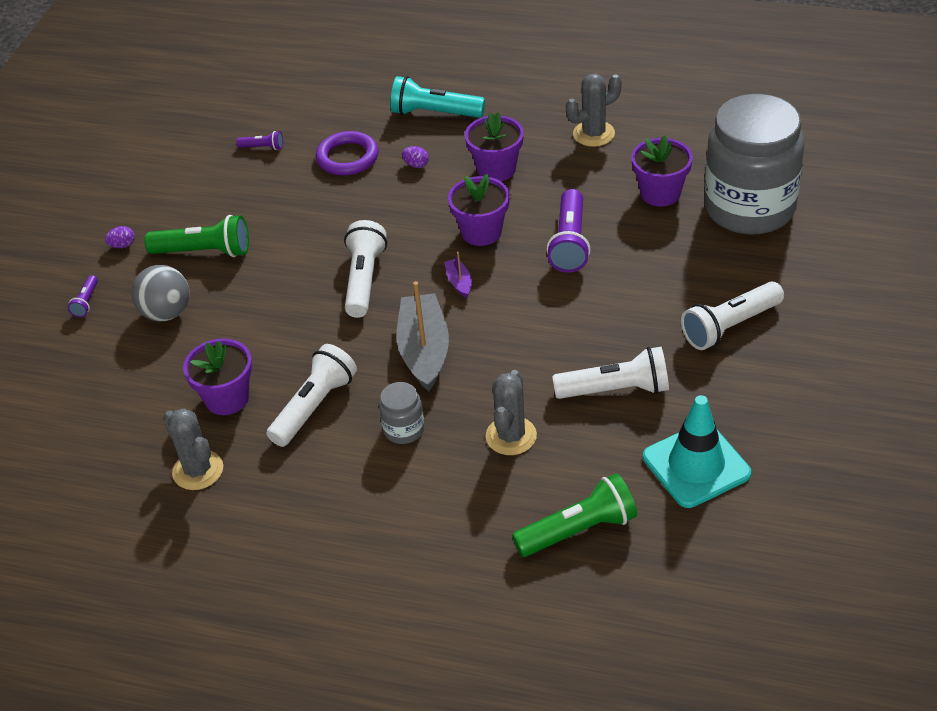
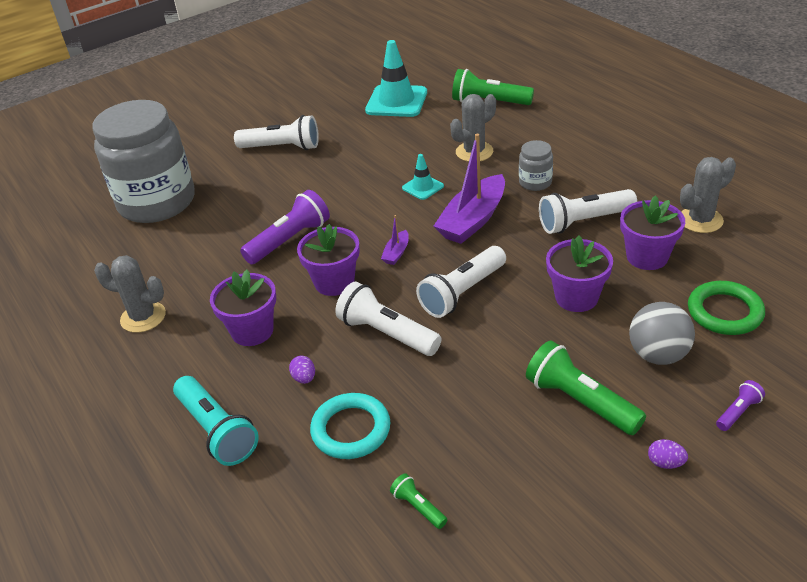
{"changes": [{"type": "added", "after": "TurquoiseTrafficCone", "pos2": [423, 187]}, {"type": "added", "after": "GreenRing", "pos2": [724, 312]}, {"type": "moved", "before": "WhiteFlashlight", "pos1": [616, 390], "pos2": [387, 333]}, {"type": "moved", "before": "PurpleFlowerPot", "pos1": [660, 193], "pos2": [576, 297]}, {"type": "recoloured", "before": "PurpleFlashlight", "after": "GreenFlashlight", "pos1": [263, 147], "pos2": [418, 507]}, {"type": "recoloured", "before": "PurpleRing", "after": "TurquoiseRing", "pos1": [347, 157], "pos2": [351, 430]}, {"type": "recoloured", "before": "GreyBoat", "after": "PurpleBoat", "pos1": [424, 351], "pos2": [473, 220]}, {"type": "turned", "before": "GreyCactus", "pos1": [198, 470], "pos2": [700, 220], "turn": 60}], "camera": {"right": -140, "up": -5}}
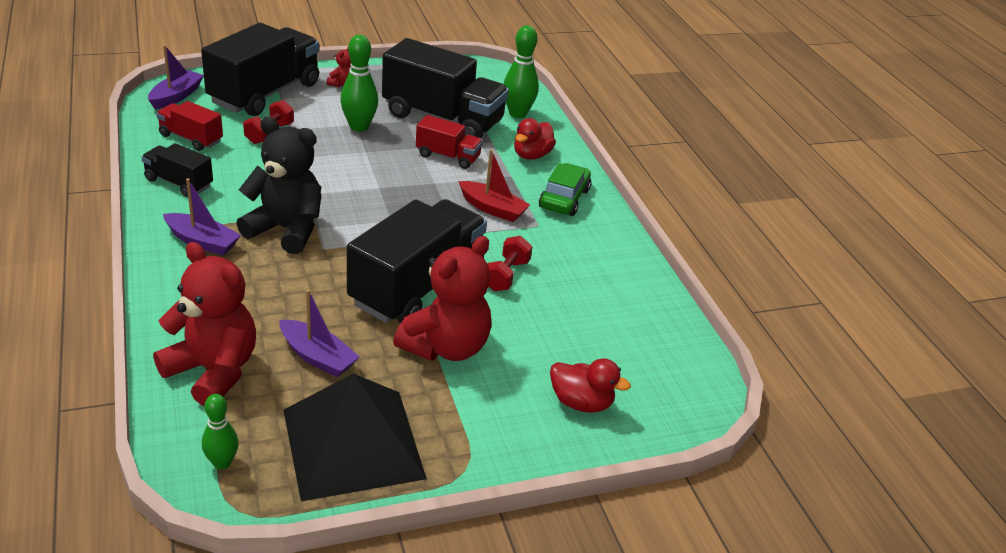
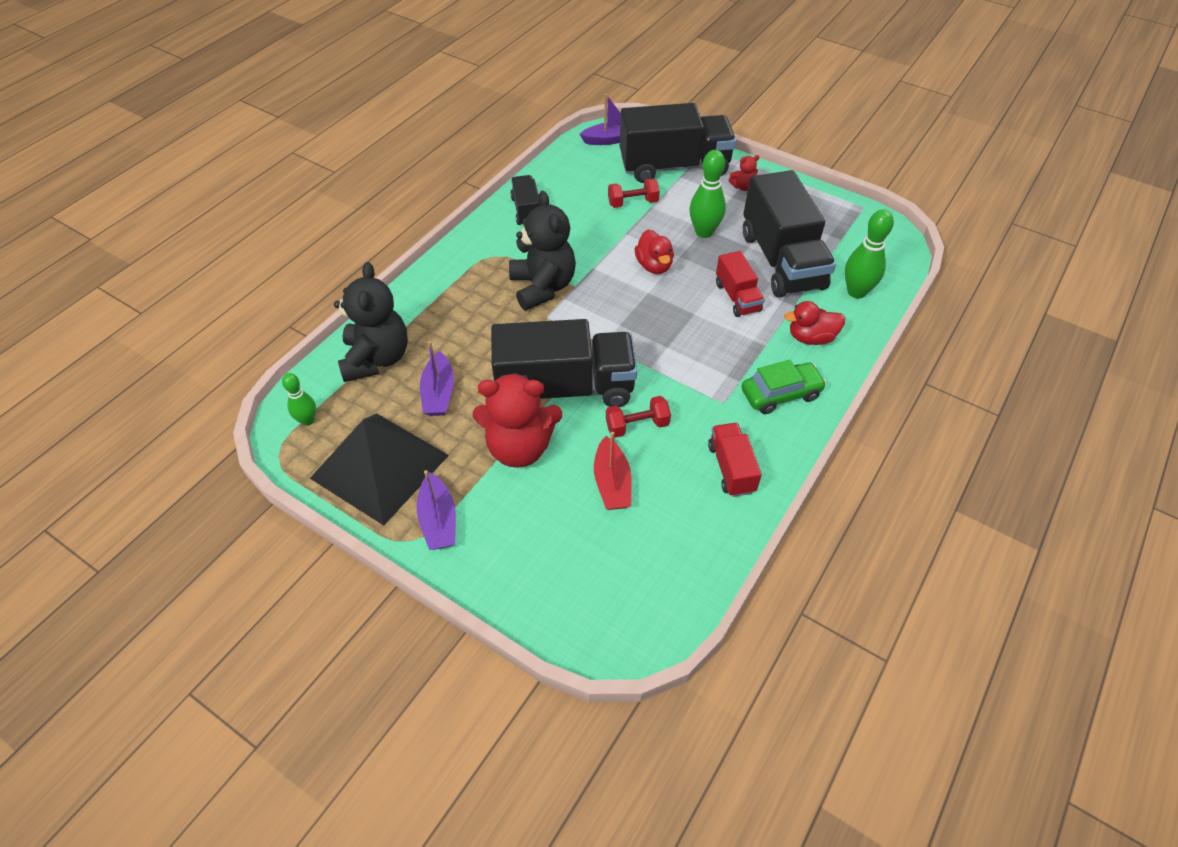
{"changes": [{"type": "moved", "before": "RedTruck", "pos1": [191, 138], "pos2": [731, 468]}, {"type": "moved", "before": "PurpleBoat", "pos1": [202, 241], "pos2": [438, 520]}, {"type": "moved", "before": "RedBoat", "pos1": [492, 208], "pos2": [612, 482]}, {"type": "moved", "before": "RedDuck", "pos1": [581, 402], "pos2": [654, 266]}, {"type": "recoloured", "before": "RedTeddyBear", "after": "BlackTeddyBear", "pos1": [213, 371], "pos2": [377, 358]}], "camera": {"right": 55, "up": 15}}
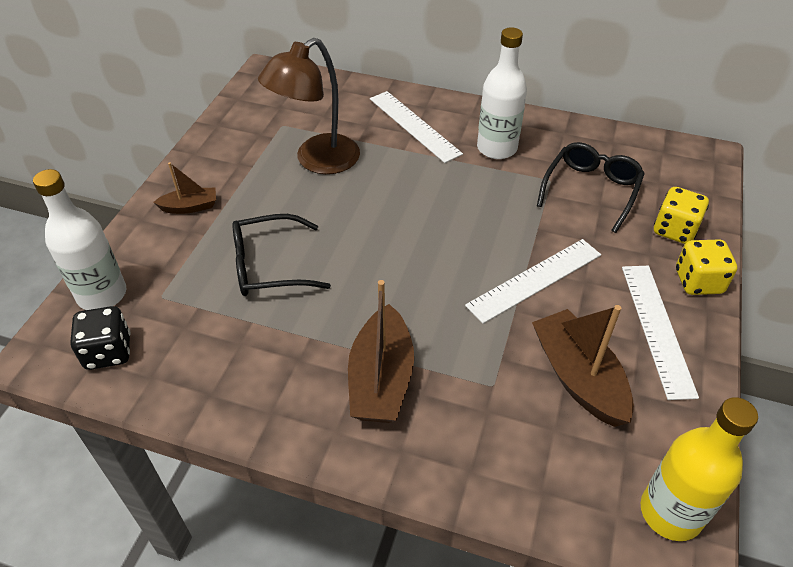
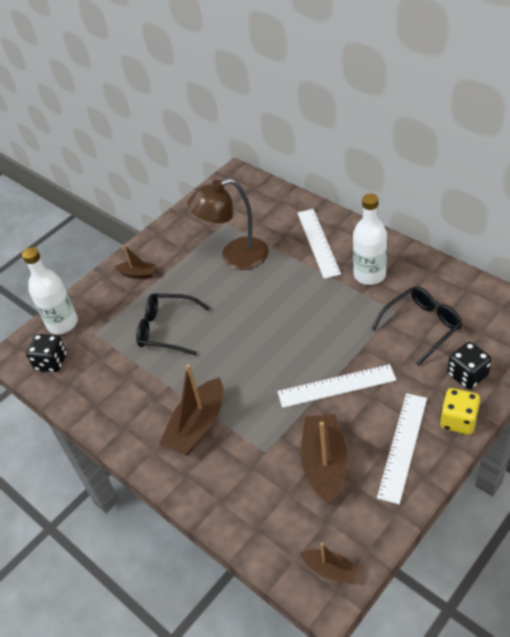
{"changes": [{"type": "replaced", "before": "YellowBottle", "after": "BrownBoat", "pos1": [670, 512], "pos2": [330, 570]}, {"type": "recoloured", "before": "YellowDice", "after": "BlackDice", "pos1": [674, 230], "pos2": [467, 375]}], "camera": {"right": 30, "up": 0}}
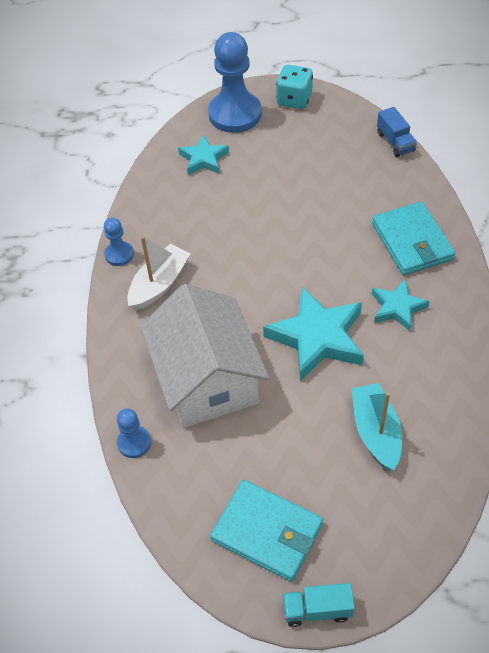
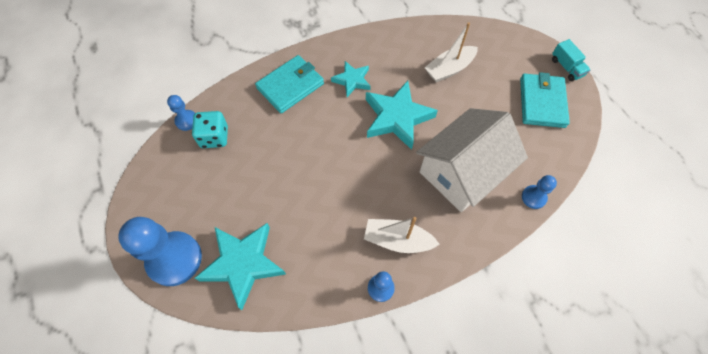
{"changes": [{"type": "moved", "before": "TurquoiseDice", "pos1": [294, 99], "pos2": [214, 137]}, {"type": "replaced", "before": "BlueTruck", "after": "BluePawn", "pos1": [395, 142], "pos2": [187, 121]}, {"type": "recoloured", "before": "TurquoiseBoat", "after": "WhiteBoat", "pos1": [376, 432], "pos2": [449, 69]}, {"type": "resized", "before": "TurquoiseStar", "pos1": [203, 159], "pos2": [243, 264], "scale": 1.74}], "camera": {"right": -115, "up": 10}}
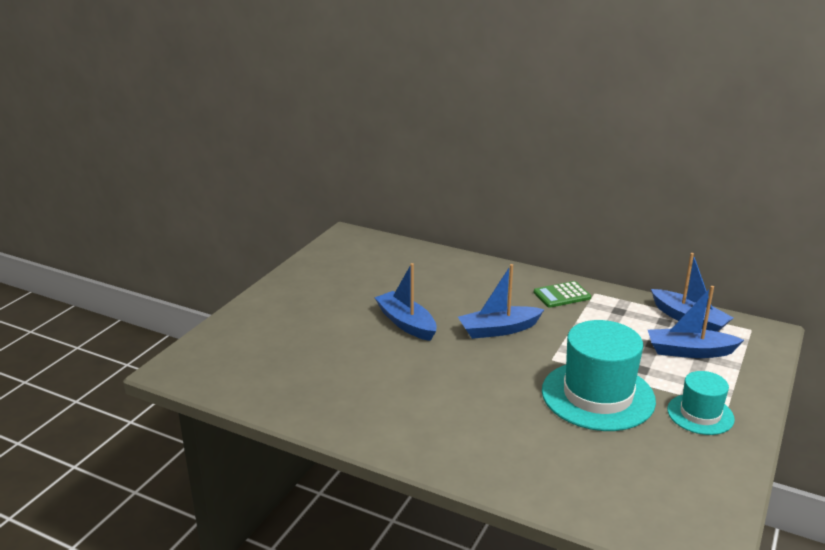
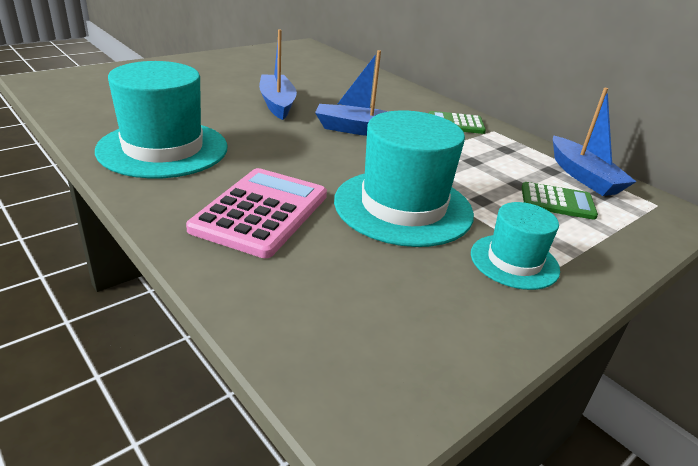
{"changes": [{"type": "added", "after": "TurquoiseHat", "pos2": [163, 149]}, {"type": "added", "after": "PinkCalculator", "pos2": [261, 212]}, {"type": "replaced", "before": "BlueBoat", "after": "GreenCalculator", "pos1": [689, 351], "pos2": [557, 202]}], "camera": {"right": 20, "up": 5}}
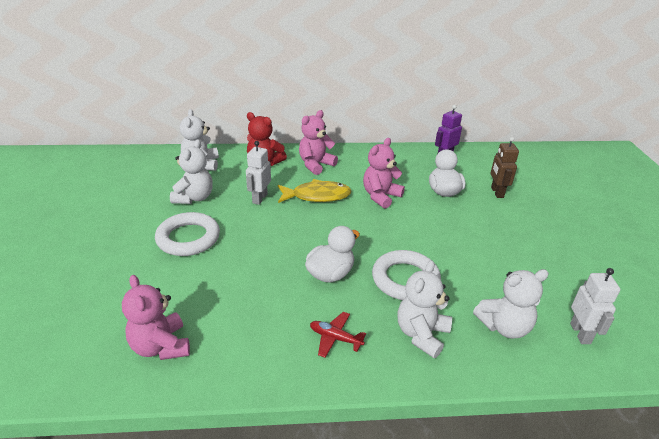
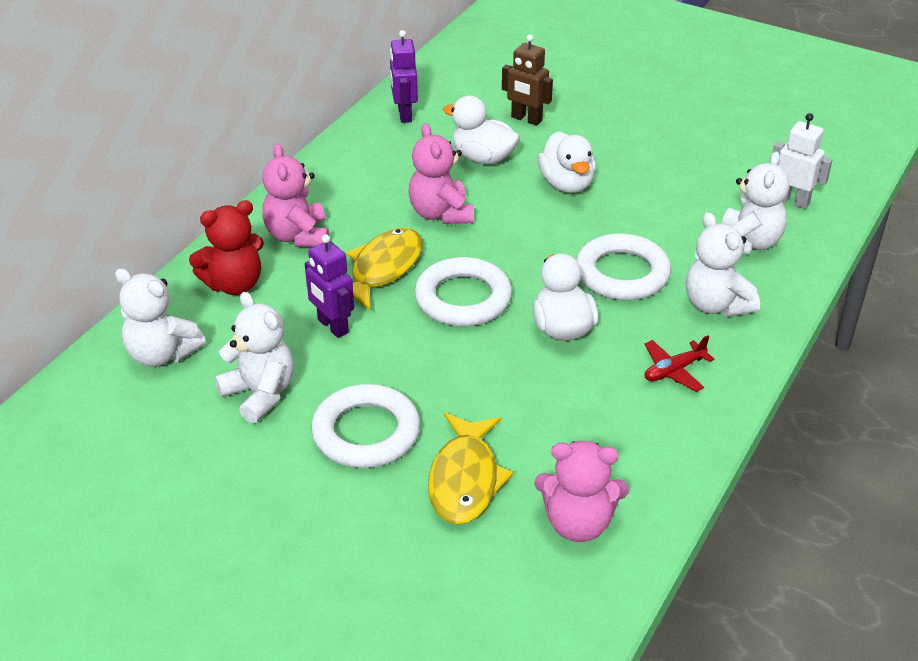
{"changes": [{"type": "added", "after": "WhiteRing", "pos2": [463, 298]}, {"type": "added", "after": "YellowFish", "pos2": [465, 479]}, {"type": "added", "after": "WhiteDuck", "pos2": [566, 184]}, {"type": "recoloured", "before": "WhiteRobot", "after": "PurpleRobot", "pos1": [259, 198], "pos2": [332, 326]}], "camera": {"right": -55, "up": 5}}
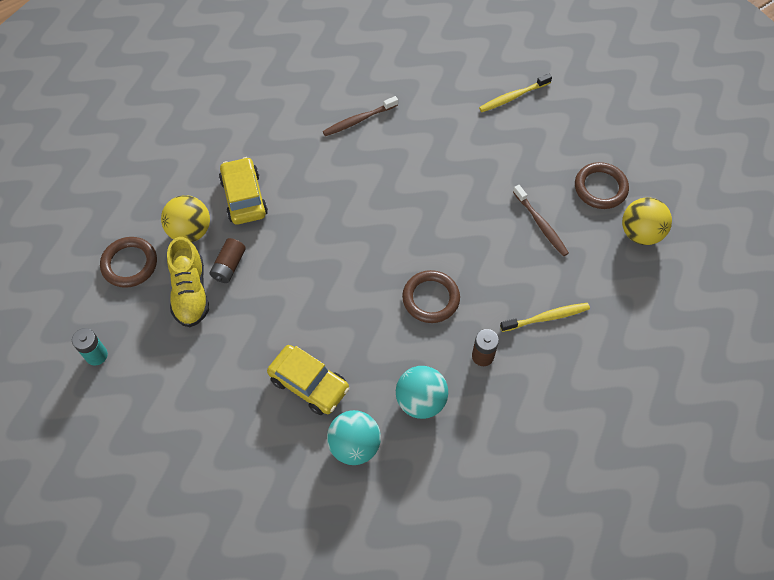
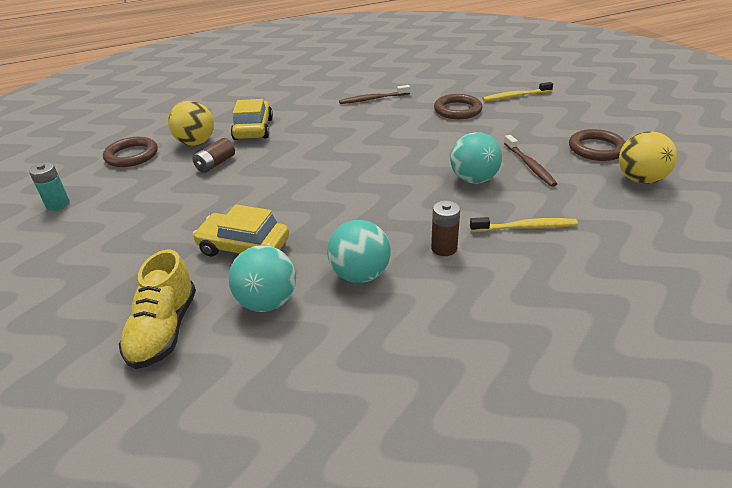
{"changes": [{"type": "added", "after": "TurquoiseBall", "pos2": [473, 179]}, {"type": "moved", "before": "YellowShoe", "pos1": [190, 292], "pos2": [164, 330]}, {"type": "moved", "before": "BrownRing", "pos1": [431, 298], "pos2": [457, 110]}, {"type": "turned", "before": "YellowCar", "pos1": [309, 384], "pos2": [244, 247], "turn": 150}], "camera": {"right": 15, "up": -25}}
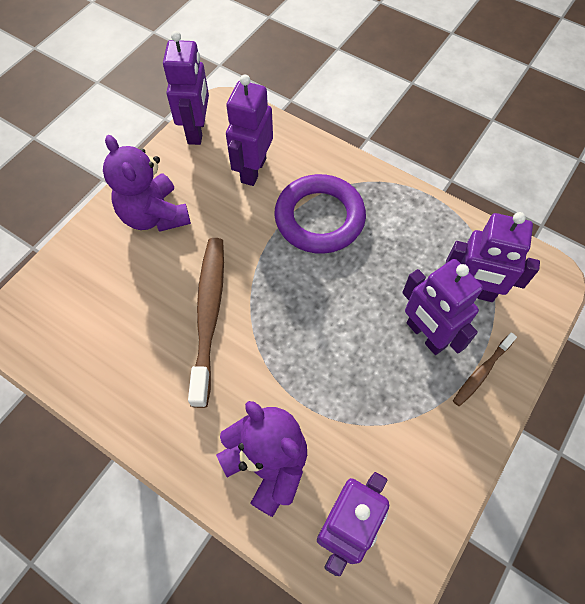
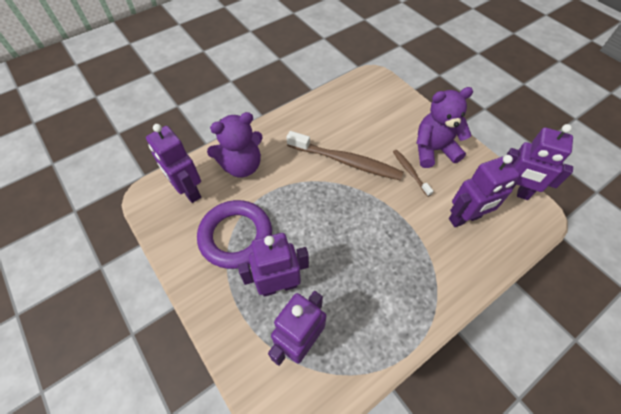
{"changes": [{"type": "moved", "before": "PurpleRing", "pos1": [319, 218], "pos2": [236, 236]}, {"type": "moved", "before": "BrownToothbrush", "pos1": [482, 372], "pos2": [410, 172]}, {"type": "turned", "before": "PurpleRobot", "pos1": [253, 170], "pos2": [464, 218], "turn": 120}], "camera": {"right": 110, "up": -5}}
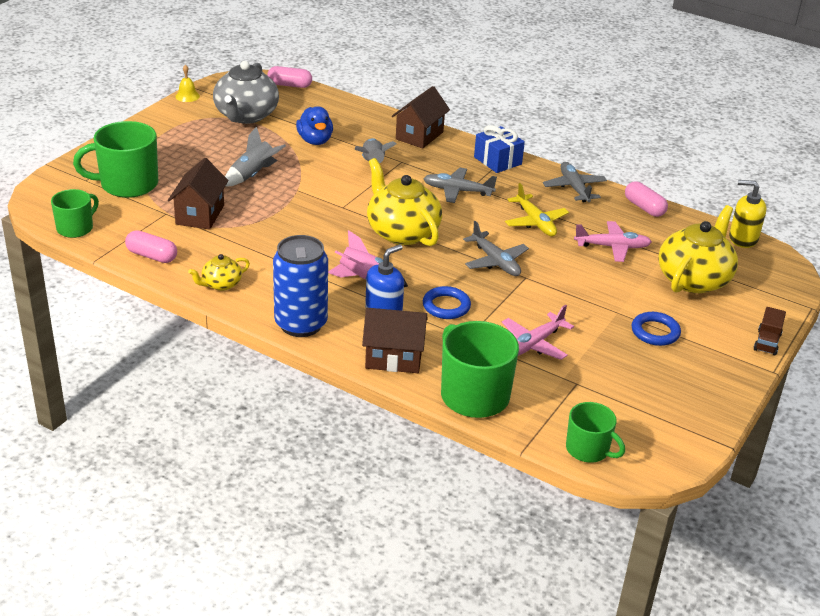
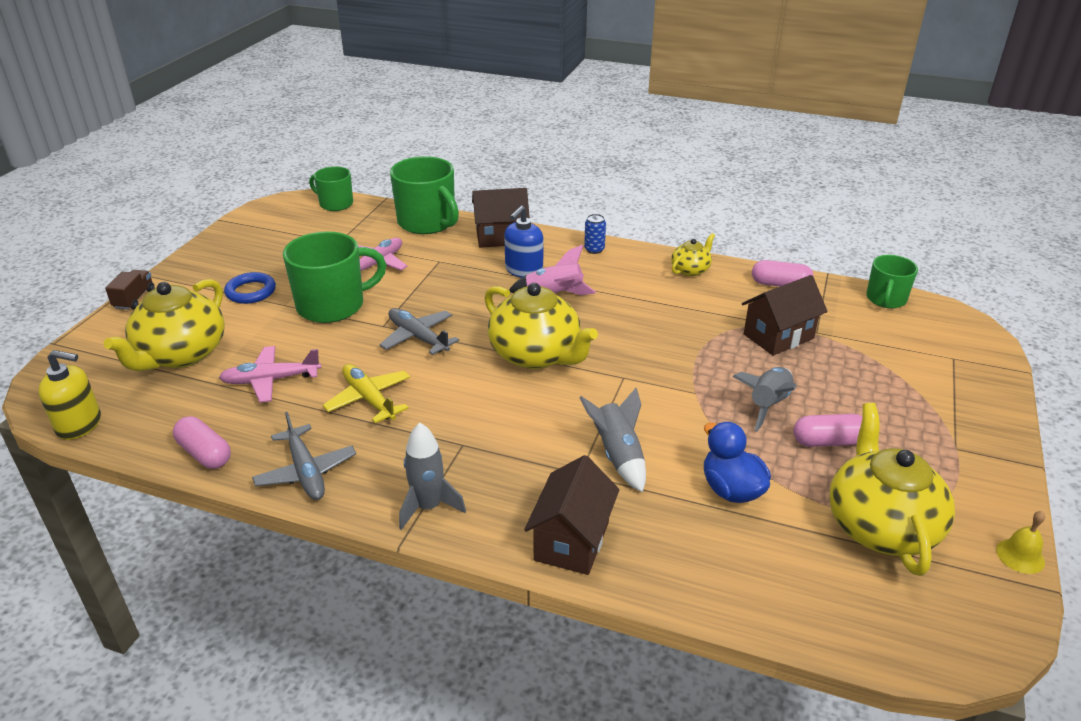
{"changes": [{"type": "removed", "before": "GreyPlane", "pos1": [457, 191]}, {"type": "removed", "before": "BlueRing", "pos1": [446, 306]}, {"type": "moved", "before": "GreenMug", "pos1": [127, 184], "pos2": [332, 305]}, {"type": "moved", "before": "PinkCapsule", "pos1": [289, 85], "pos2": [828, 441]}, {"type": "replaced", "before": "BlueGift", "after": "GreyRocket", "pos1": [497, 161], "pos2": [428, 507]}, {"type": "recoloured", "before": "GreyTeapot", "after": "YellowTeapot", "pos1": [246, 116], "pos2": [880, 525]}, {"type": "turned", "before": "BrownHouse", "pos1": [200, 215], "pos2": [778, 336], "turn": 60}, {"type": "resized", "before": "BlueCan", "pos1": [301, 324], "pos2": [594, 249], "scale": 0.42}], "camera": {"right": 170, "up": 0}}
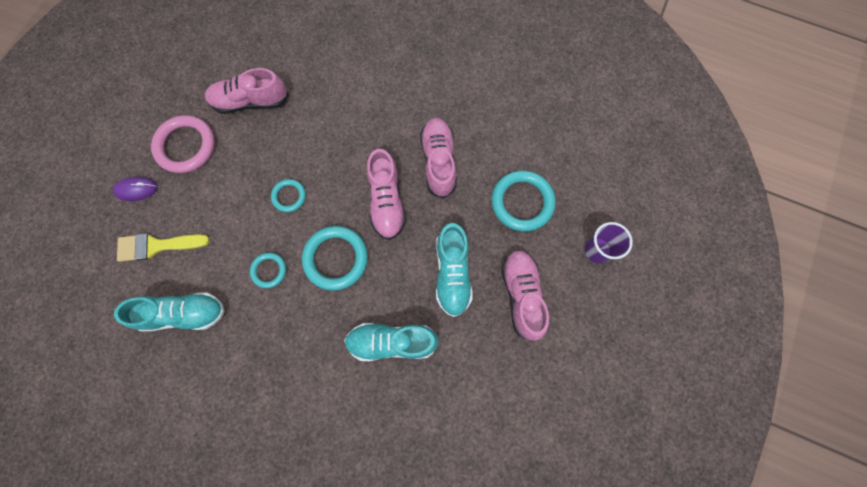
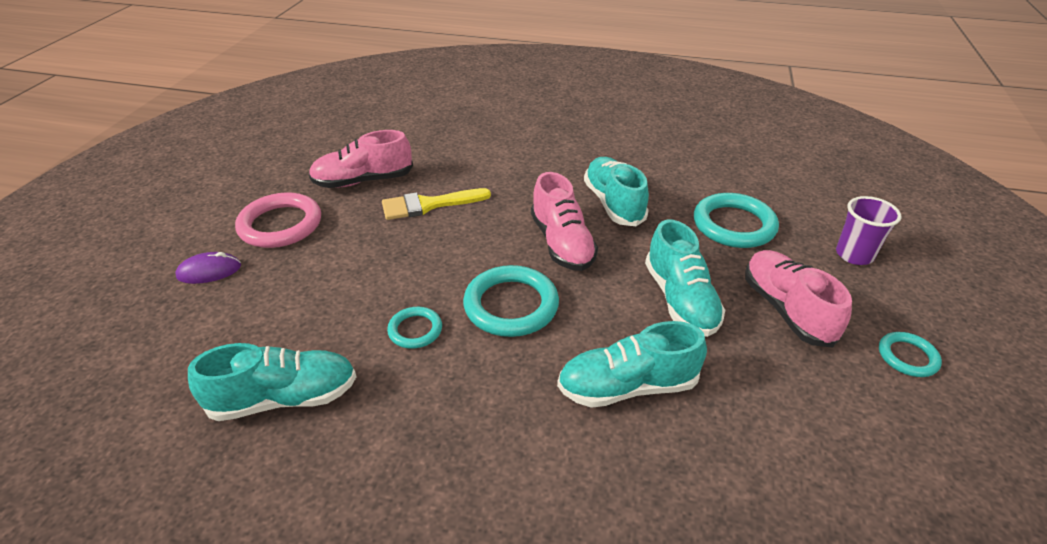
{"changes": [{"type": "moved", "before": "YellowBrush", "pos1": [156, 246], "pos2": [428, 205]}, {"type": "moved", "before": "TurquoiseRing", "pos1": [289, 196], "pos2": [907, 357]}, {"type": "recoloured", "before": "PinkShoe", "after": "TurquoiseShoe", "pos1": [438, 162], "pos2": [613, 204]}], "camera": {"right": -10, "up": -35}}
